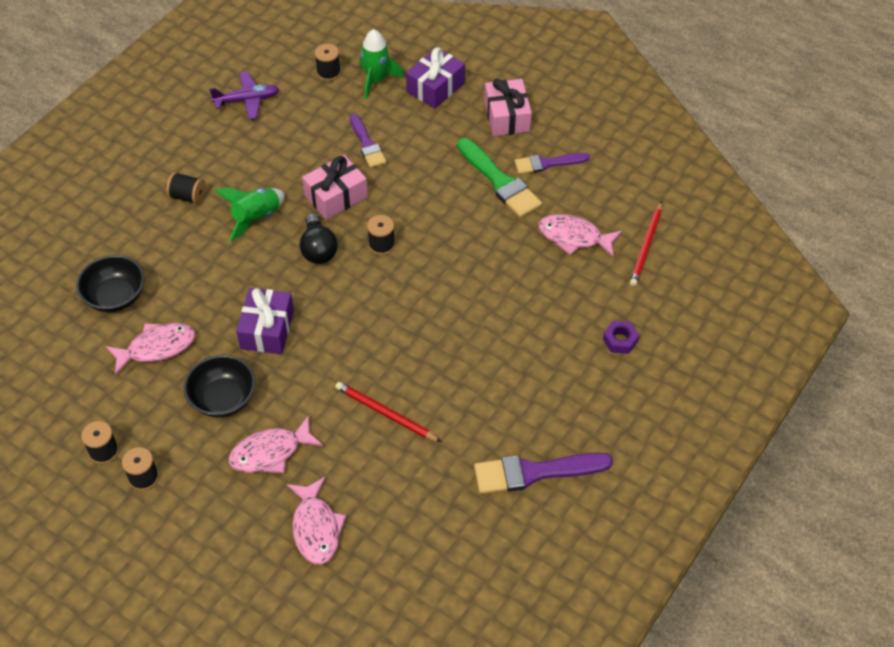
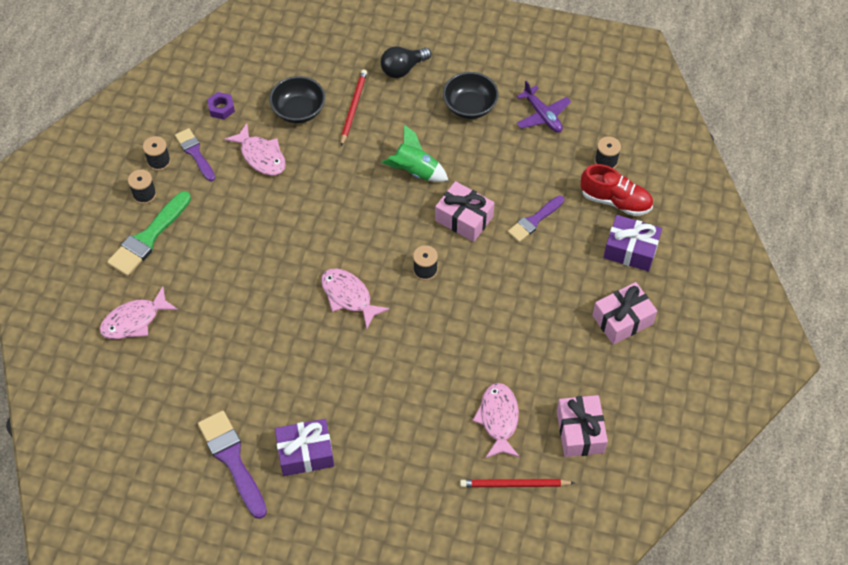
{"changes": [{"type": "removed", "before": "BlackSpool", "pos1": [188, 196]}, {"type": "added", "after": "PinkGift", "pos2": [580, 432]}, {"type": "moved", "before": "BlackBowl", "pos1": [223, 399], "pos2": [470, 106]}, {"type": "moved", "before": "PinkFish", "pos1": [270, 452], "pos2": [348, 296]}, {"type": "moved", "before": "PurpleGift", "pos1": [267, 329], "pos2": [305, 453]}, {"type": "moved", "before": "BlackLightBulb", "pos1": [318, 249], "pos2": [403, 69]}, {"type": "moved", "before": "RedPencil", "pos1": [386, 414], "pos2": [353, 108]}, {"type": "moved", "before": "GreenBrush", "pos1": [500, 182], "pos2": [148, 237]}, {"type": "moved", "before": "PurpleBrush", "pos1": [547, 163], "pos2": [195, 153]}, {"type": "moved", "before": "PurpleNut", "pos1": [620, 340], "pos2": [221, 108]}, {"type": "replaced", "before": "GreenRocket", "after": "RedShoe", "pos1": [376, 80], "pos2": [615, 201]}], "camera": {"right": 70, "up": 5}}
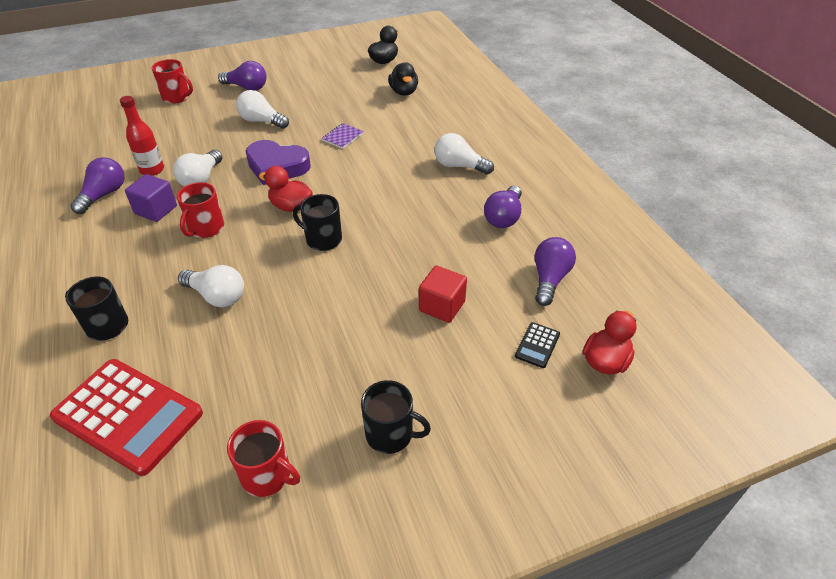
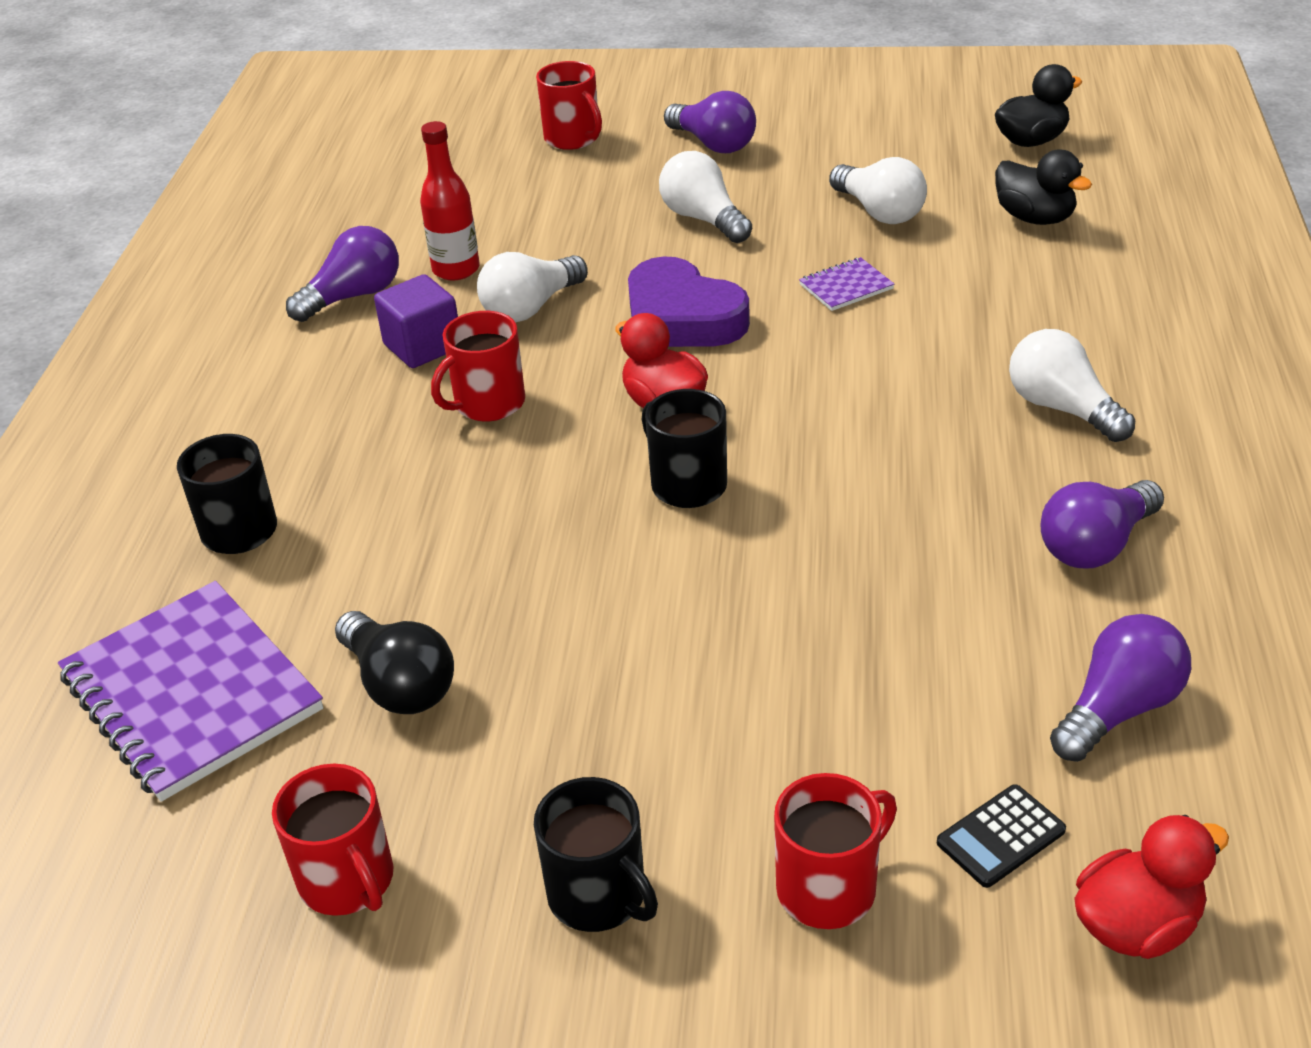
{"changes": [{"type": "removed", "before": "RedCube", "pos1": [442, 306]}, {"type": "added", "after": "BlackLightBulb", "pos2": [399, 684]}, {"type": "added", "after": "RedMug", "pos2": [828, 888]}, {"type": "moved", "before": "WhiteLightBulb", "pos1": [217, 296], "pos2": [879, 212]}, {"type": "replaced", "before": "RedCalculator", "after": "PurpleNotebook", "pos1": [128, 415], "pos2": [191, 693]}, {"type": "turned", "before": "BlackDuck", "pos1": [404, 92], "pos2": [1034, 218], "turn": -60}], "camera": {"right": 30, "up": -5}}
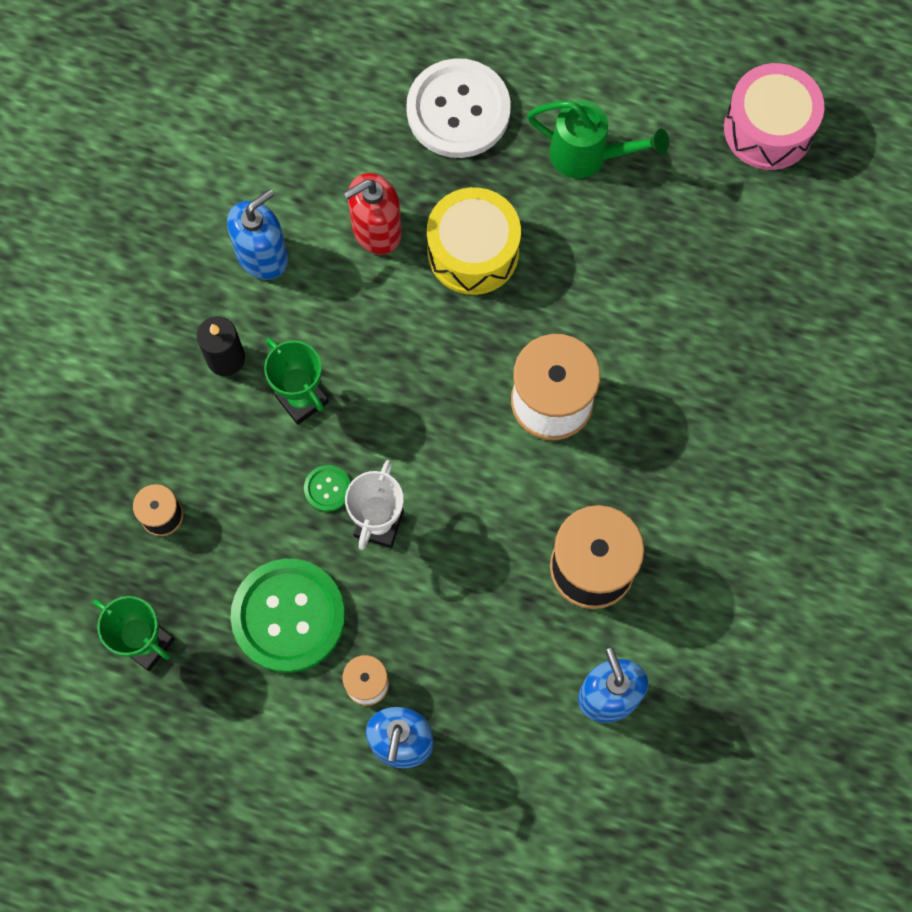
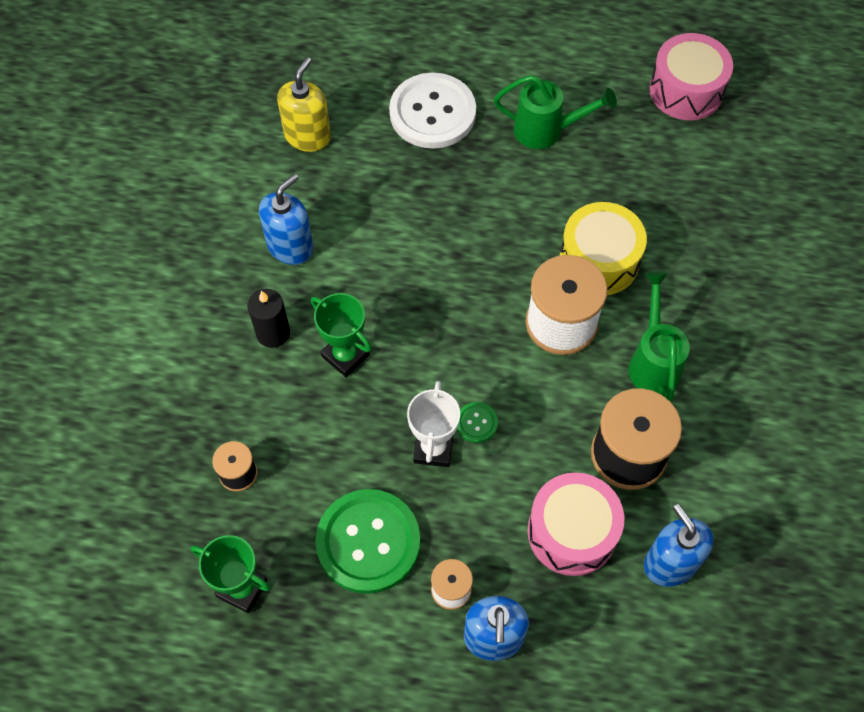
{"changes": [{"type": "removed", "before": "RedSoapDispenser", "pos1": [376, 230]}, {"type": "added", "after": "YellowSoapDispenser", "pos2": [307, 136]}, {"type": "added", "after": "PinkDrum", "pos2": [572, 532]}, {"type": "added", "after": "GreenWateringCan", "pos2": [653, 361]}, {"type": "moved", "before": "GreenButton", "pos1": [327, 489], "pos2": [476, 423]}, {"type": "moved", "before": "YellowDrum", "pos1": [473, 251], "pos2": [599, 260]}], "camera": {"right": -10, "up": -10}}
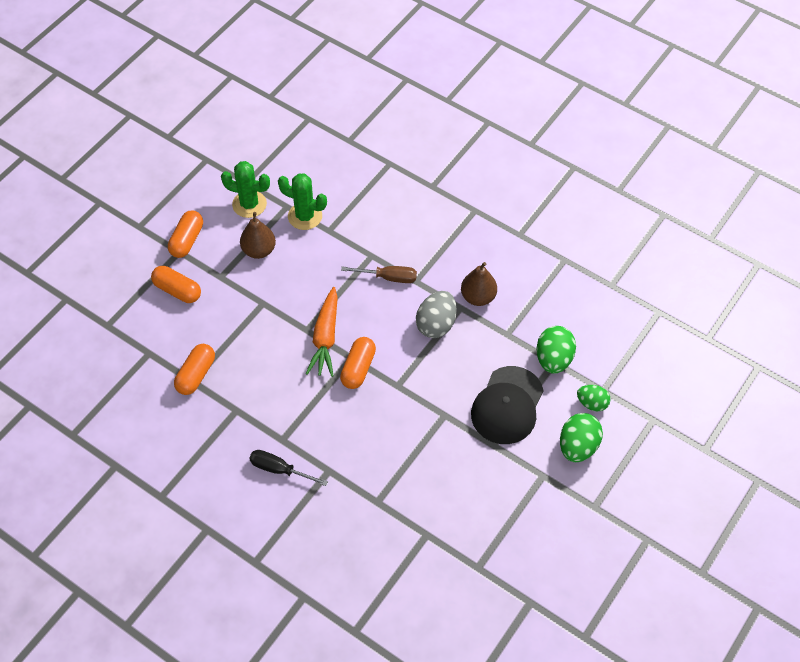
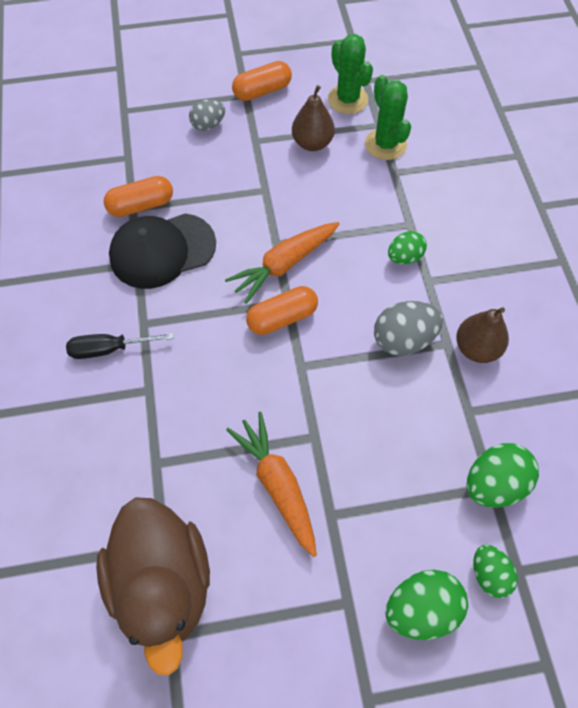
{"changes": [{"type": "added", "after": "BrownDuck", "pos2": [163, 584]}, {"type": "added", "after": "OrangeCarrot", "pos2": [277, 484]}, {"type": "moved", "before": "BlackCap", "pos1": [507, 405], "pos2": [162, 251]}, {"type": "replaced", "before": "OrangeCapsule", "after": "GreyEgg", "pos1": [177, 290], "pos2": [208, 125]}, {"type": "replaced", "before": "BrownScrewdriver", "after": "GreenEgg", "pos1": [388, 277], "pos2": [404, 257]}, {"type": "turned", "before": "BlackScrewdriver", "pos1": [279, 470], "pos2": [109, 349], "turn": -75}], "camera": {"right": 45, "up": 5}}
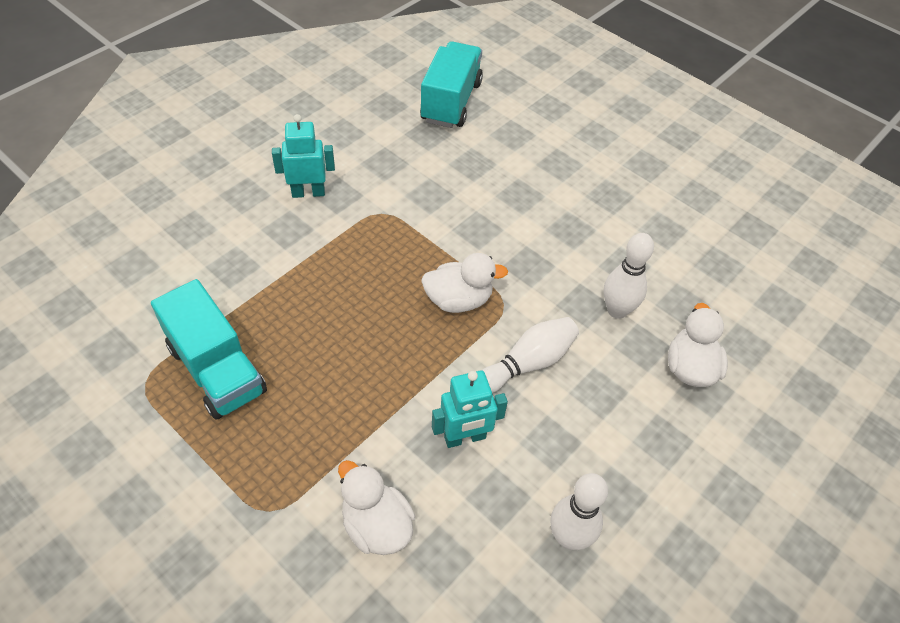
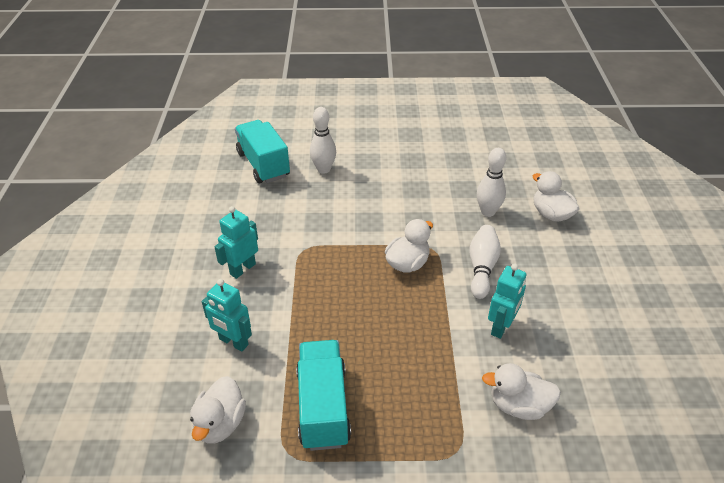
{"changes": [{"type": "added", "after": "WhiteDuck", "pos2": [220, 424]}, {"type": "added", "after": "TurquoiseRobot", "pos2": [233, 342]}, {"type": "moved", "before": "WhiteBowlingPin", "pos1": [569, 537], "pos2": [323, 169]}, {"type": "turned", "before": "TurquoiseTruck", "pos1": [217, 369], "pos2": [323, 407], "turn": -105}], "camera": {"right": -40, "up": -10}}
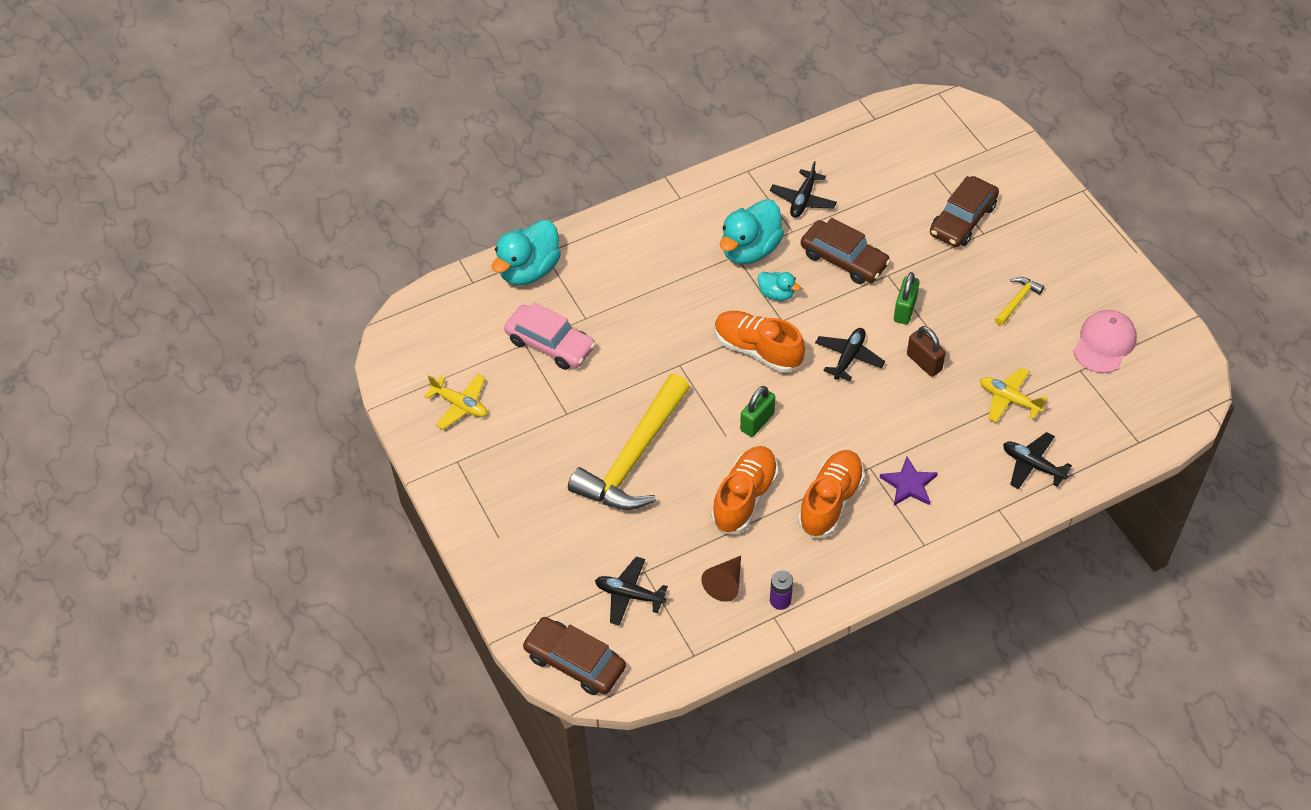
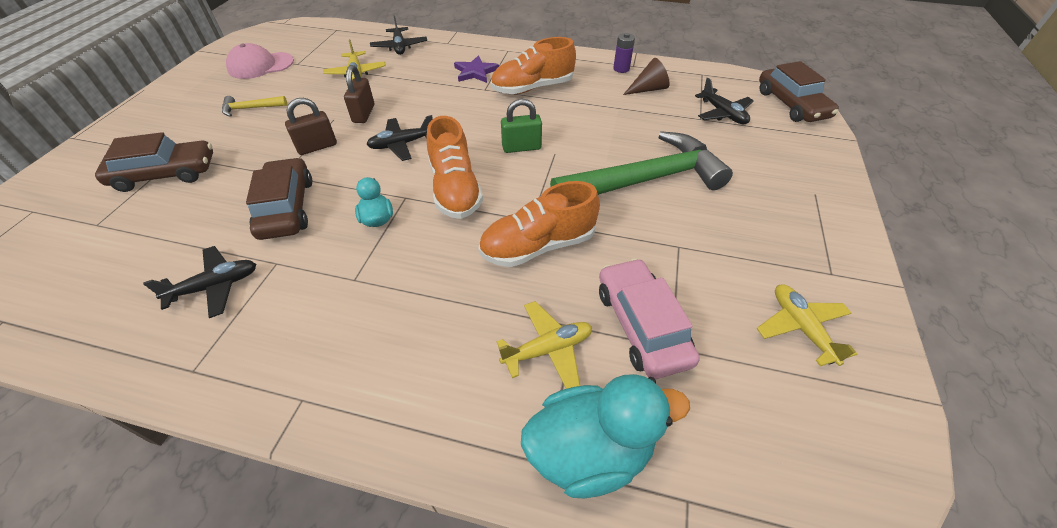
{"changes": [{"type": "removed", "before": "TurquoiseDuck", "pos1": [750, 250]}, {"type": "added", "after": "YellowPlane", "pos2": [548, 349]}, {"type": "moved", "before": "OrangeShoe", "pos1": [744, 498], "pos2": [538, 246]}, {"type": "recoloured", "before": "YellowHammer", "after": "GreenHammer", "pos1": [634, 457], "pos2": [645, 180]}, {"type": "recoloured", "before": "GreenPadlock", "after": "BrownPadlock", "pos1": [905, 310], "pos2": [317, 147]}], "camera": {"right": -140, "up": -5}}
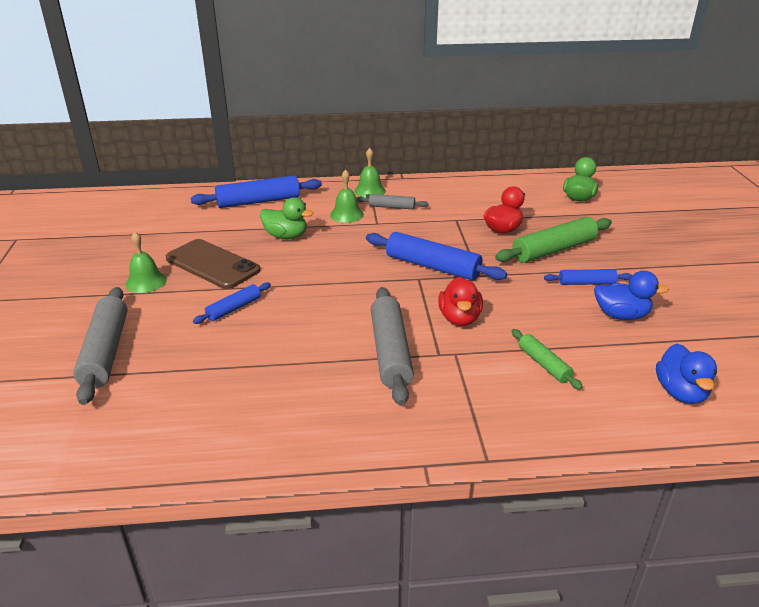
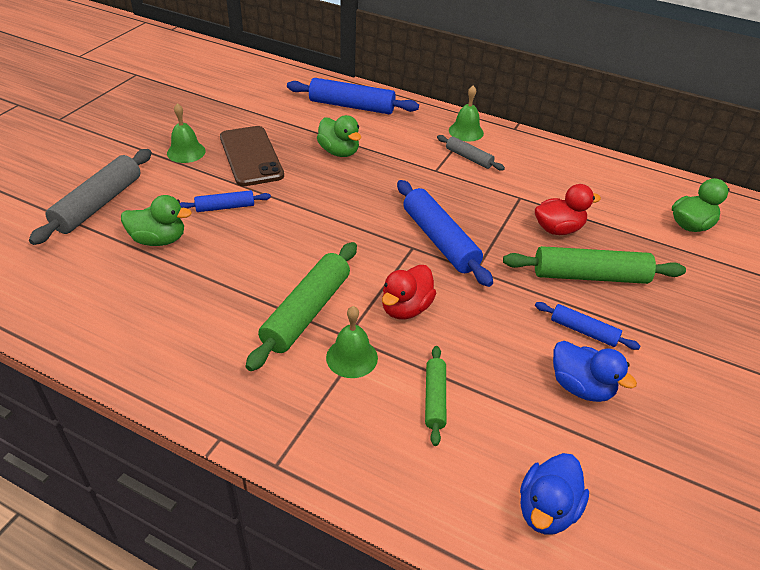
{"changes": [{"type": "added", "after": "GreenDuck", "pos2": [159, 240]}, {"type": "moved", "before": "GreenBell", "pos1": [346, 214], "pos2": [352, 357]}, {"type": "recoloured", "before": "GreyRollingPin", "after": "GreenRollingPin", "pos1": [390, 352], "pos2": [306, 312]}], "camera": {"right": 30, "up": 10}}
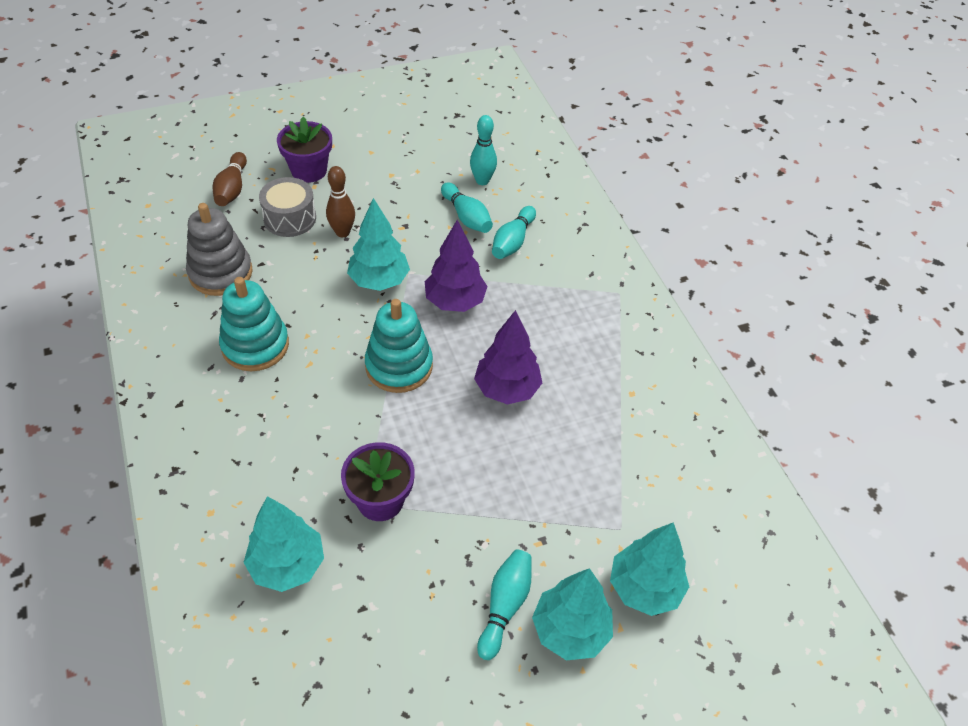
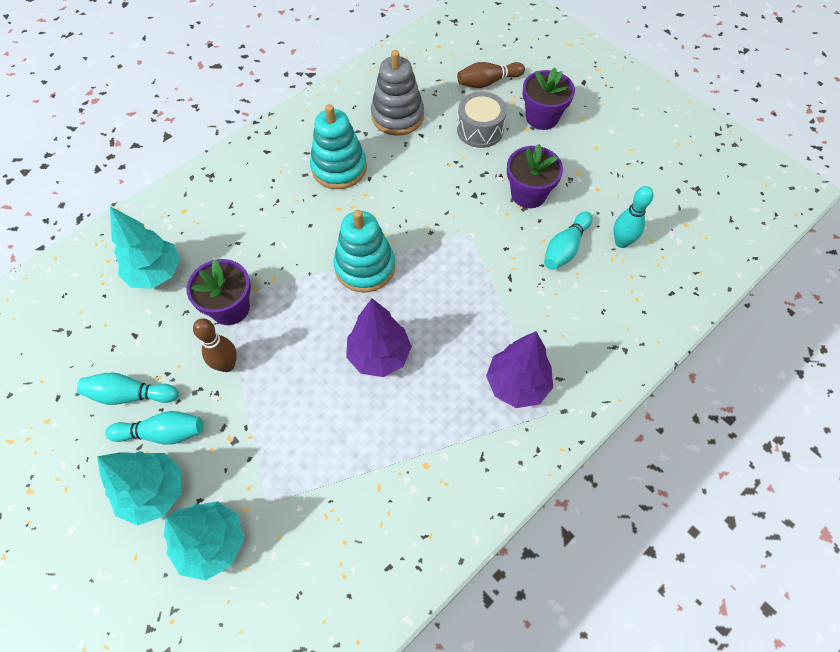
{"changes": [{"type": "removed", "before": "TurquoiseTree", "pos1": [379, 281]}, {"type": "added", "after": "PurpleFlowerPot", "pos2": [528, 194]}, {"type": "moved", "before": "BrownBowlingPin", "pos1": [342, 232], "pos2": [227, 365]}, {"type": "moved", "before": "PurpleTree", "pos1": [455, 302], "pos2": [517, 384]}, {"type": "moved", "before": "TurquoiseBowlingPin", "pos1": [512, 241], "pos2": [130, 395]}], "camera": {"right": 70, "up": 10}}
